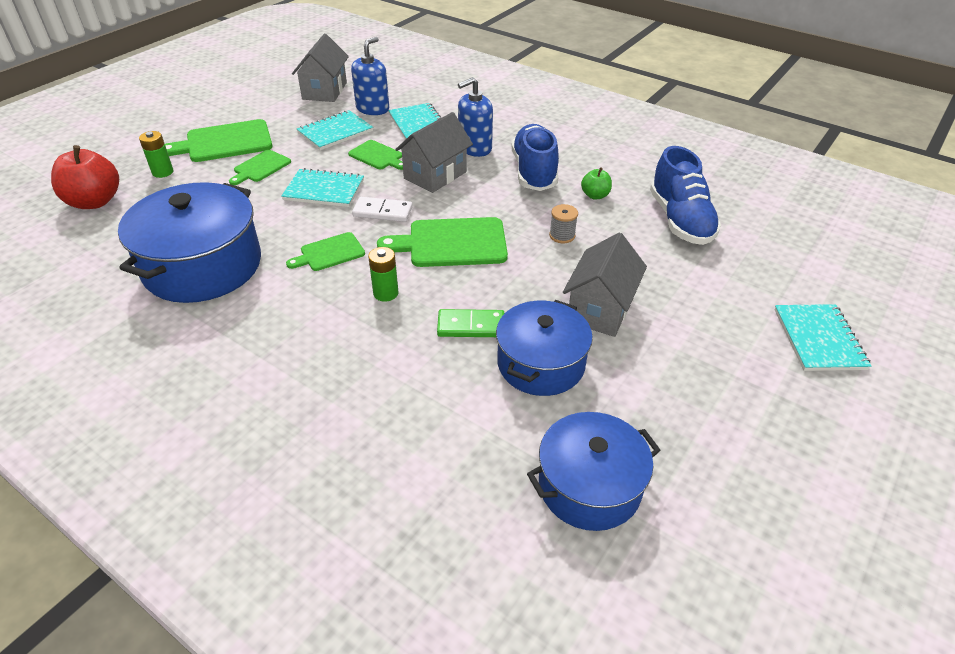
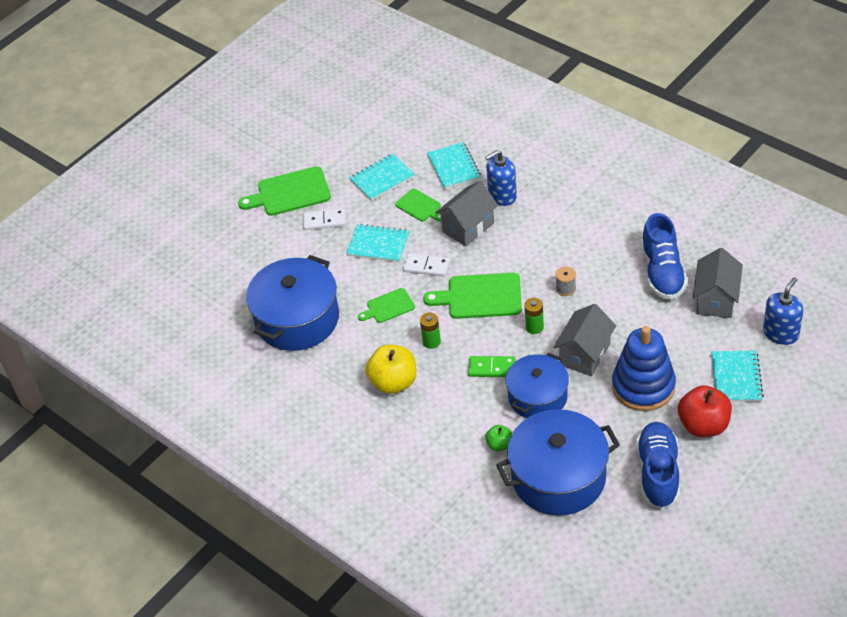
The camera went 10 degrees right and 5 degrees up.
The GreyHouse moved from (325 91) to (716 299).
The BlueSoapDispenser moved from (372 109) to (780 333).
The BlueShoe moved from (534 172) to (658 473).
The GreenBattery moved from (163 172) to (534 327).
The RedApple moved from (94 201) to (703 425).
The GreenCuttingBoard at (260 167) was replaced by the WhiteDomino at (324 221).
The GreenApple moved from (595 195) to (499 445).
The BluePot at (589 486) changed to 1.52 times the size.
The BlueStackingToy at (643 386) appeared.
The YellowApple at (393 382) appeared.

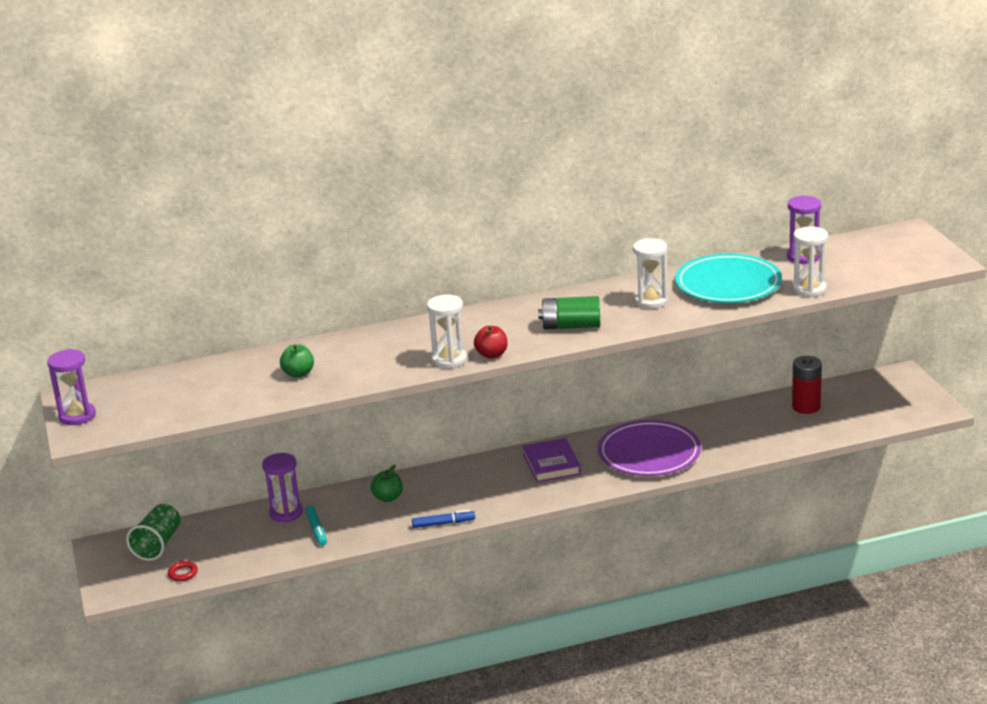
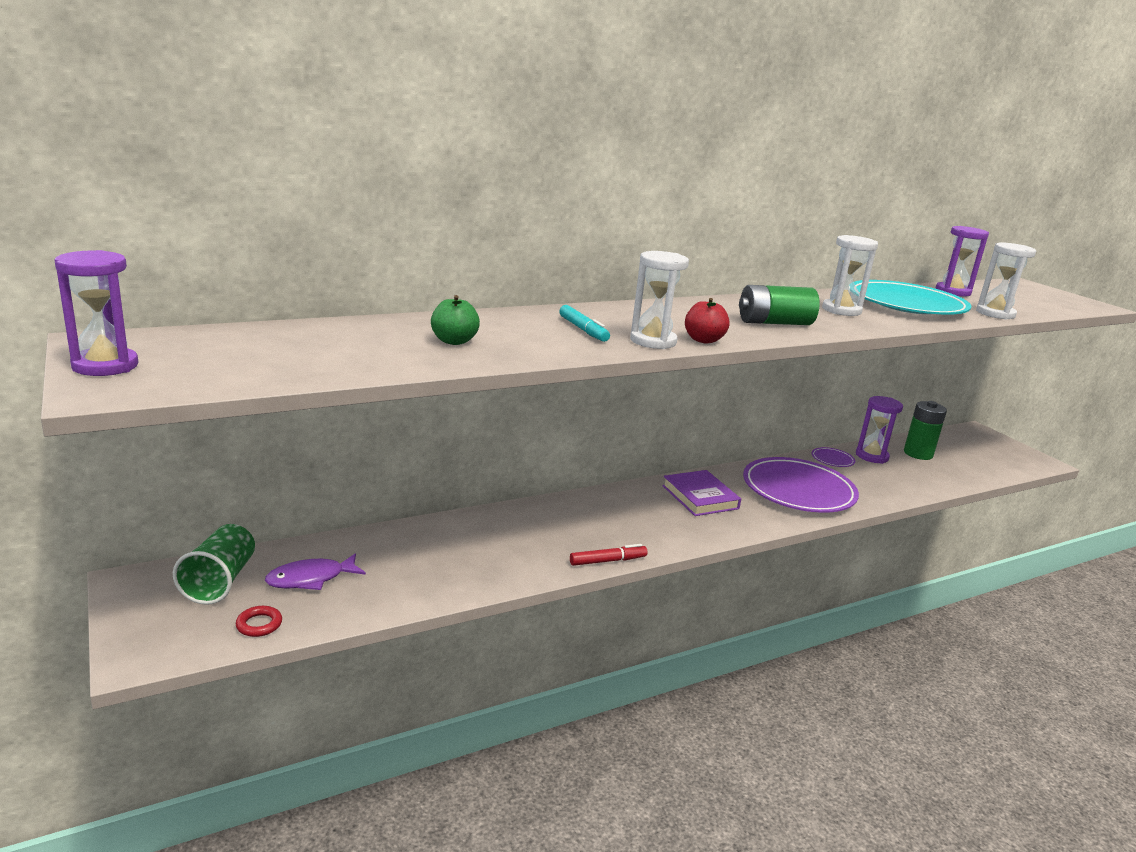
The camera went 15 degrees left and 5 degrees down.
The RedBattery at (806 407) became the GreenBattery at (918 454).
The PurpleHourglass moved from (286 513) to (871 456).
The GreenApple at (388 498) disappeared.
The TurquoiseMarker moved from (316 530) to (583 330).
The BlueMarker at (443 523) became the RedMarker at (608 561).
The PurplePlate at (832 459) appeared.
The PurpleFish at (311 579) appeared.

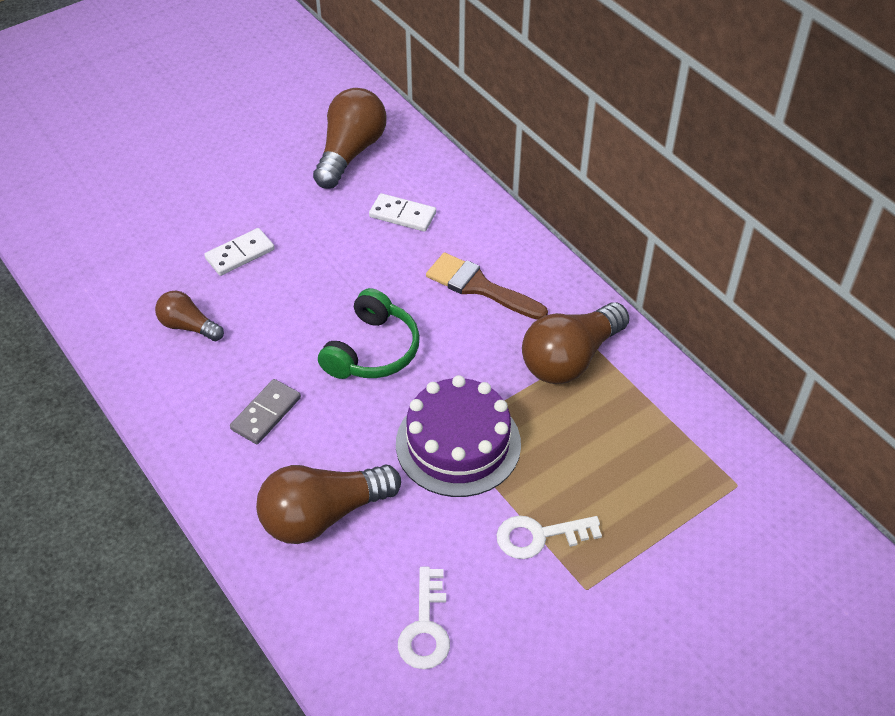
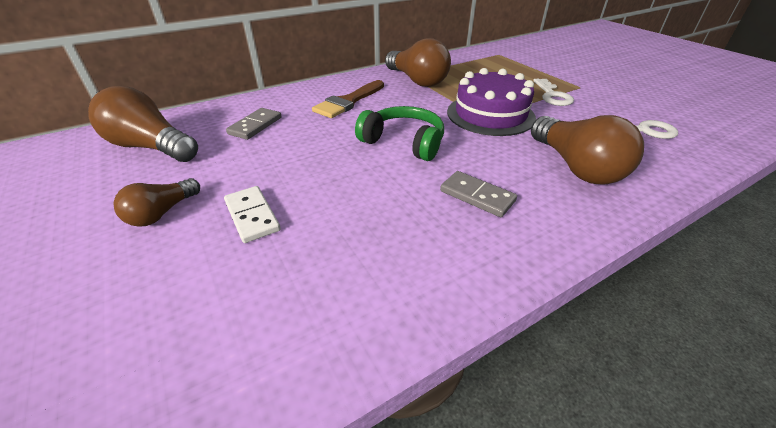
The camera went 85 degrees left and 10 degrees down.
The WhiteDomino at (402 215) became the GreyDomino at (255 126).
The BrownLightBulb moved from (188 326) to (162 213).

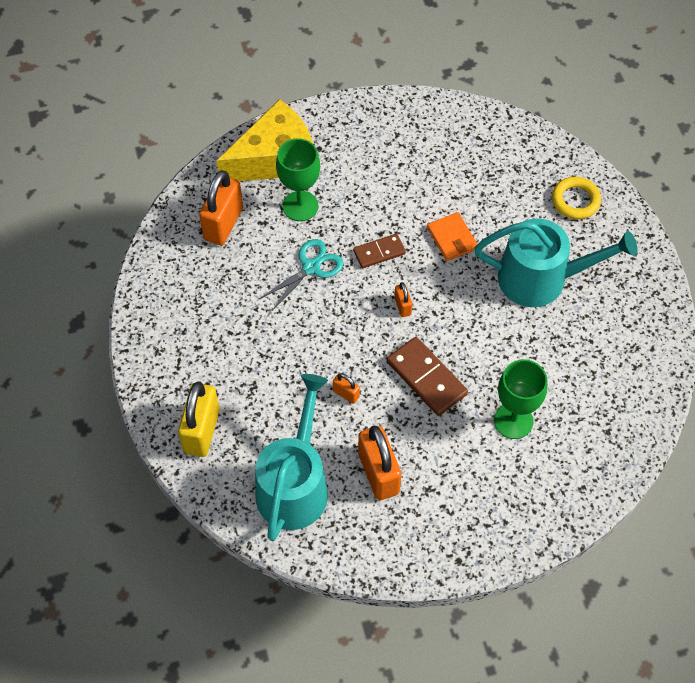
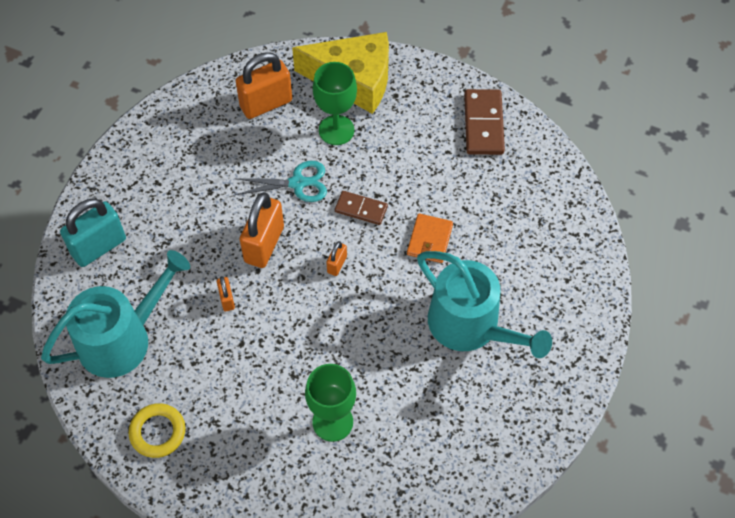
The camera went 40 degrees right and 0 degrees up.
The YellowRing moved from (575 200) to (158 432).
The BrownDomino moved from (426 378) to (483 124).
The YellowPadlock at (201 431) became the TurquoisePadlock at (99 247).
The OrangePadlock moved from (378 473) to (264 244).

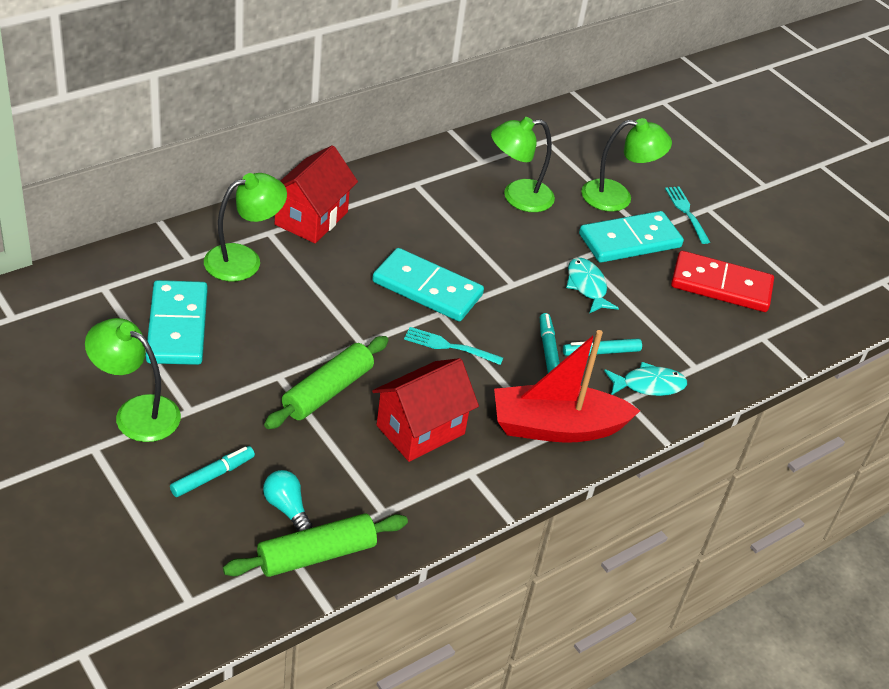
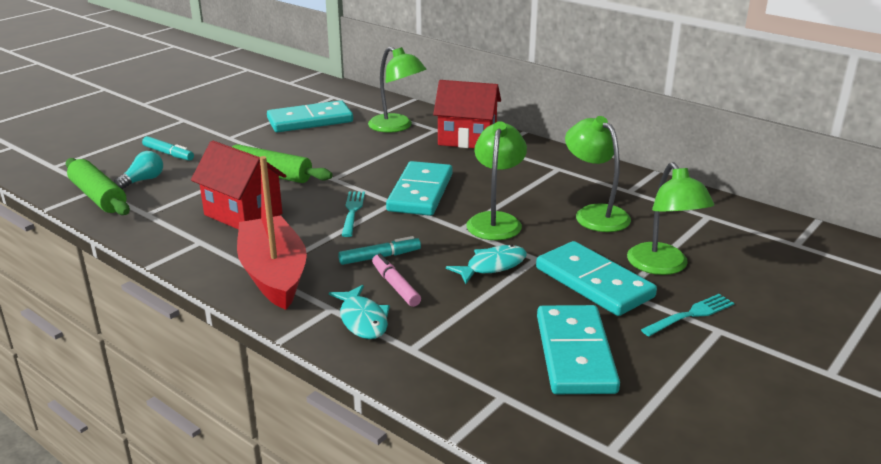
The camera went 80 degrees right and 15 degrees down.
The RedDomino at (721 285) became the TurquoiseDomino at (575 354).
The GreenLamp moved from (136 412) to (495 221).
The TurquoiseMarker at (601 352) became the PinkMarker at (395 286).

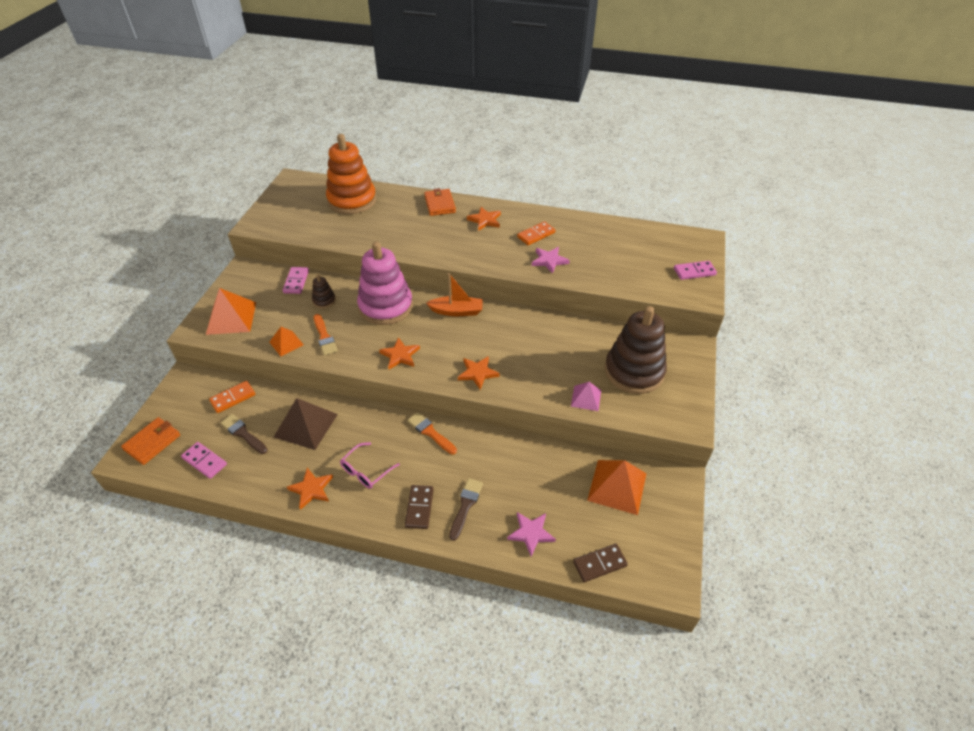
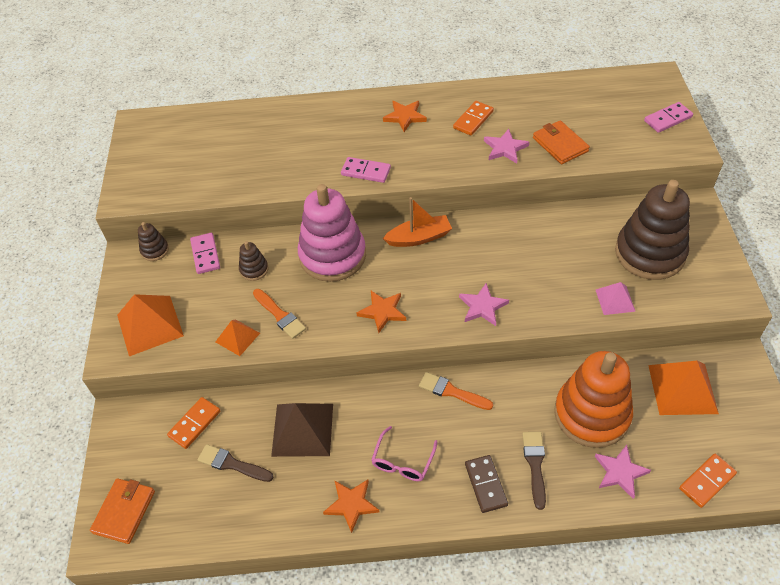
The camera went 15 degrees left and 5 degrees up.
The OrangeStackingToy moved from (352 200) to (591 414).
The OrangeWallet moved from (440 204) to (560 144).
The OrangeStar at (478 373) became the PinkStar at (482 306).
The PinkDomino moved from (204 461) to (366 171).
The BrownDomino at (599 564) became the OrangeDomino at (707 481).
The BrownStackingToy at (155 250) appeared.

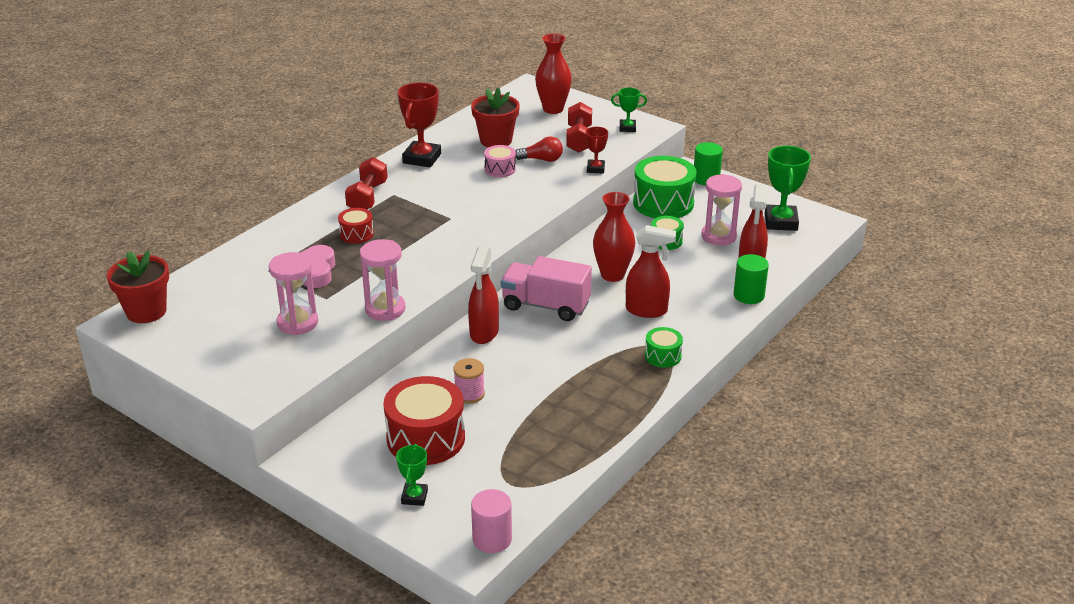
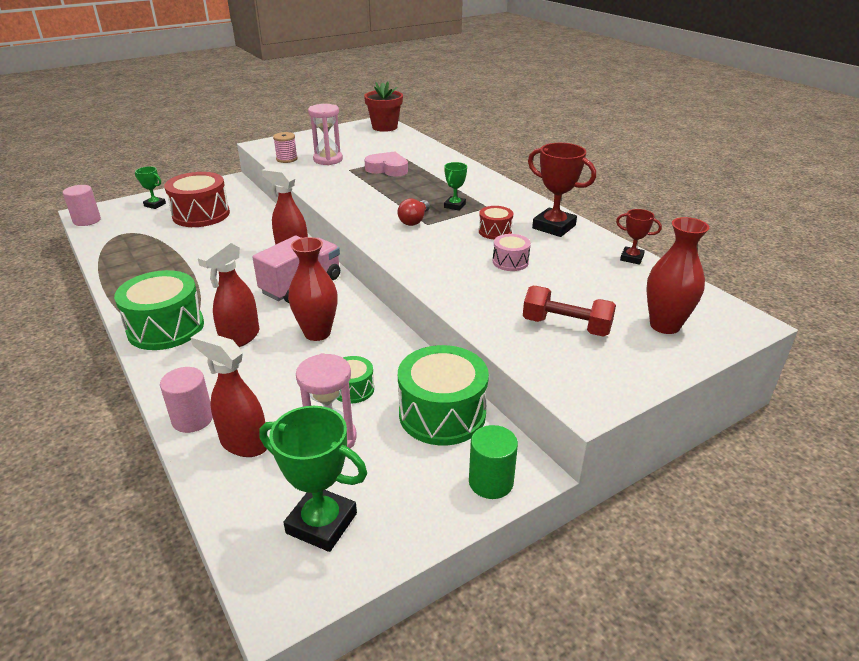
The camera went 110 degrees right and 0 degrees up.
The RedFlowerPot at (496 140) disappeared.
The GreenTrophy moved from (627 128) to (454 206).
The RedTrophy moved from (595 169) to (631 258).
The RedLightBulb moved from (542 159) to (414 220).
The RedDumbbell at (367 197) disappeared.
The RedDrum moved from (356 234) to (495 231).
The PinkHourglass at (385 309) disappeared.
The GreenCylinder at (749 295) became the PinkCylinder at (192 419).
The GreenDrum at (663 356) changed to 1.97 times the size.
The PinkSpool moved from (469 394) to (287 159).

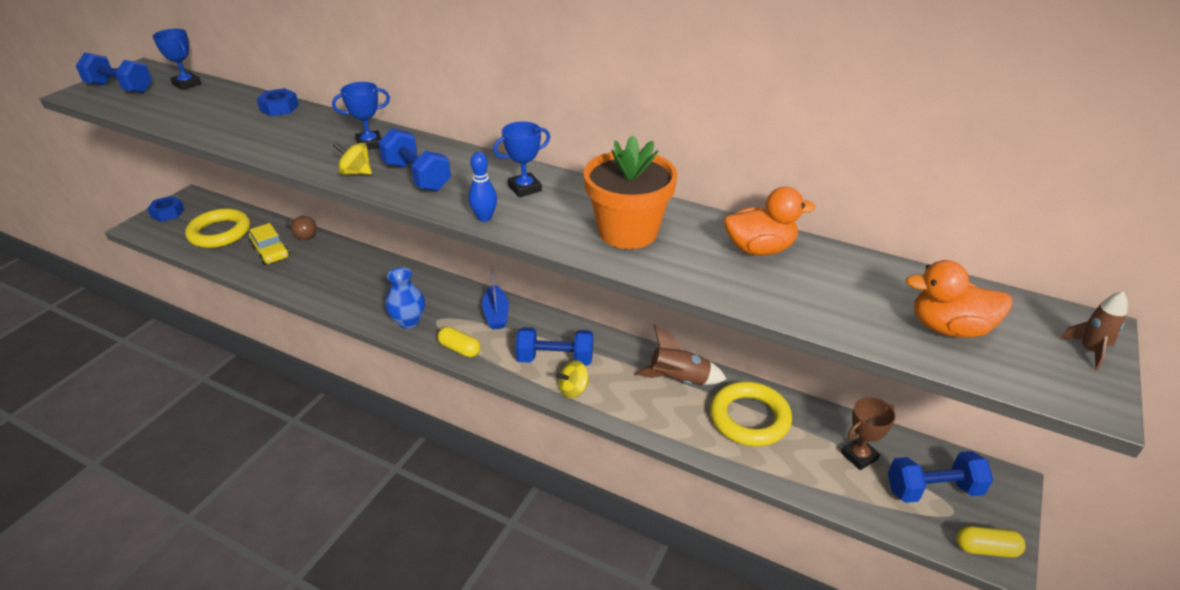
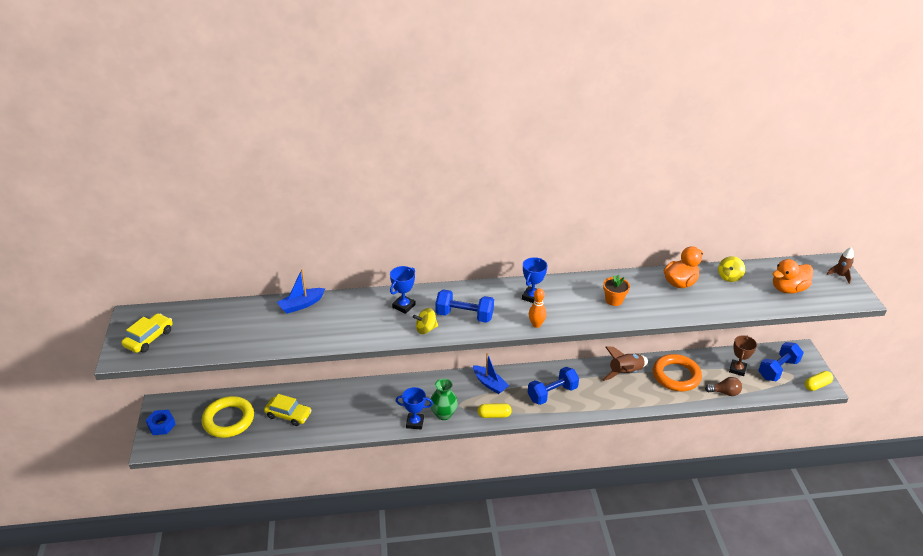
The camera went 35 degrees left and 0 degrees up.
The BlueTrophy moved from (187 84) to (415 423).
The BlueDumbbell at (120 88) was replaced by the YellowCar at (149 338).
The BlueNut at (279 108) was replaced by the BlueBoat at (301 305).
The OrangeFlowerPot at (628 231) changed to 0.49 times the size.
The BlueBowlingPin at (484 218) became the OrangeBowlingPin at (536 324).
The BrownLightBulb moved from (303 235) to (725 392).
The BlueVase at (408 321) became the GreenVase at (443 414).
The YellowSpinningTop moved from (573 390) to (729 277).
The YellowRing at (749 418) became the OrangeRing at (676 376).

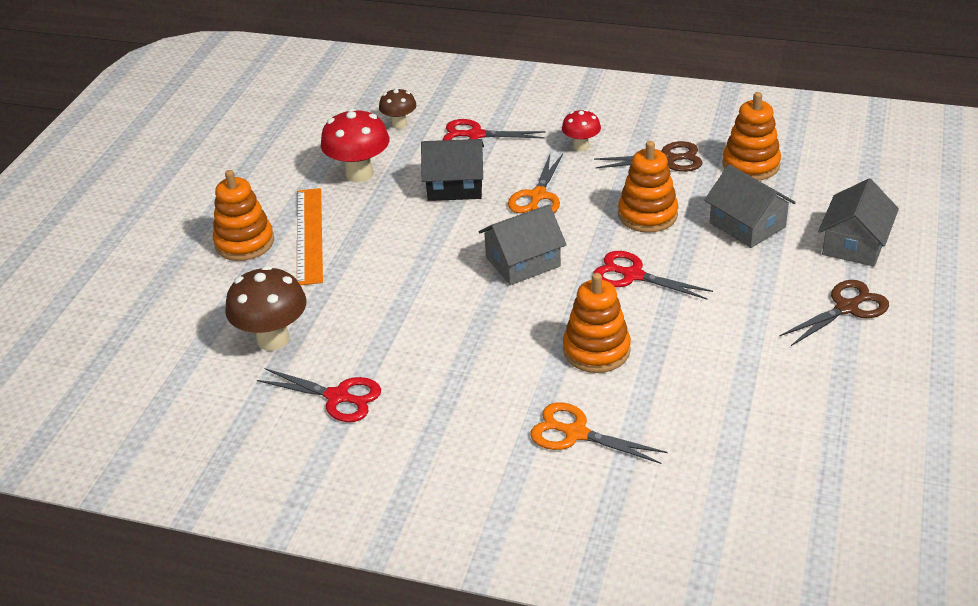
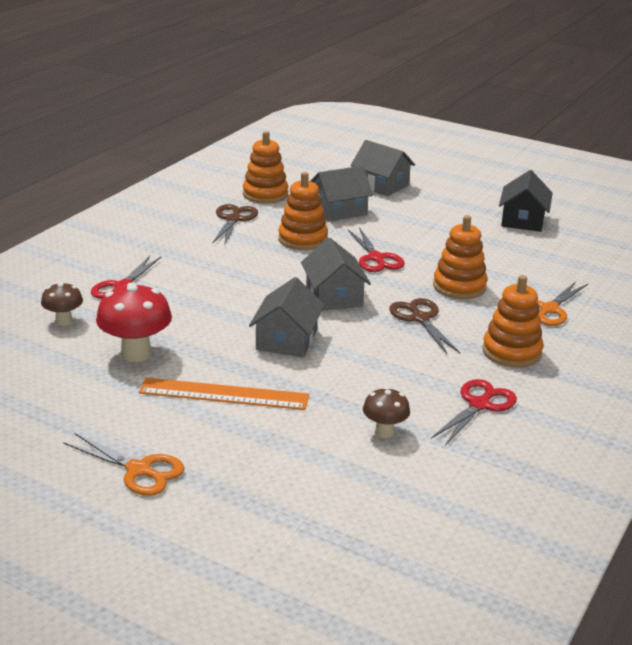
The camera went 80 degrees left and 10 degrees down.
The RedMushroom at (581 146) disappeared.
The BlackHouse moved from (455 186) to (523 220).
The OrangeScissors moved from (538 196) to (139 470).
The OrangeStackingToy moved from (244 243) to (511 352).
The RedScissors at (633 275) turned 60 degrees counterclockwise.
The BrownMushroom at (273 339) changed to 0.58 times the size.
The BrownScissors moved from (847 308) to (420 318).
The GreyHouse at (286 339) appeared.

